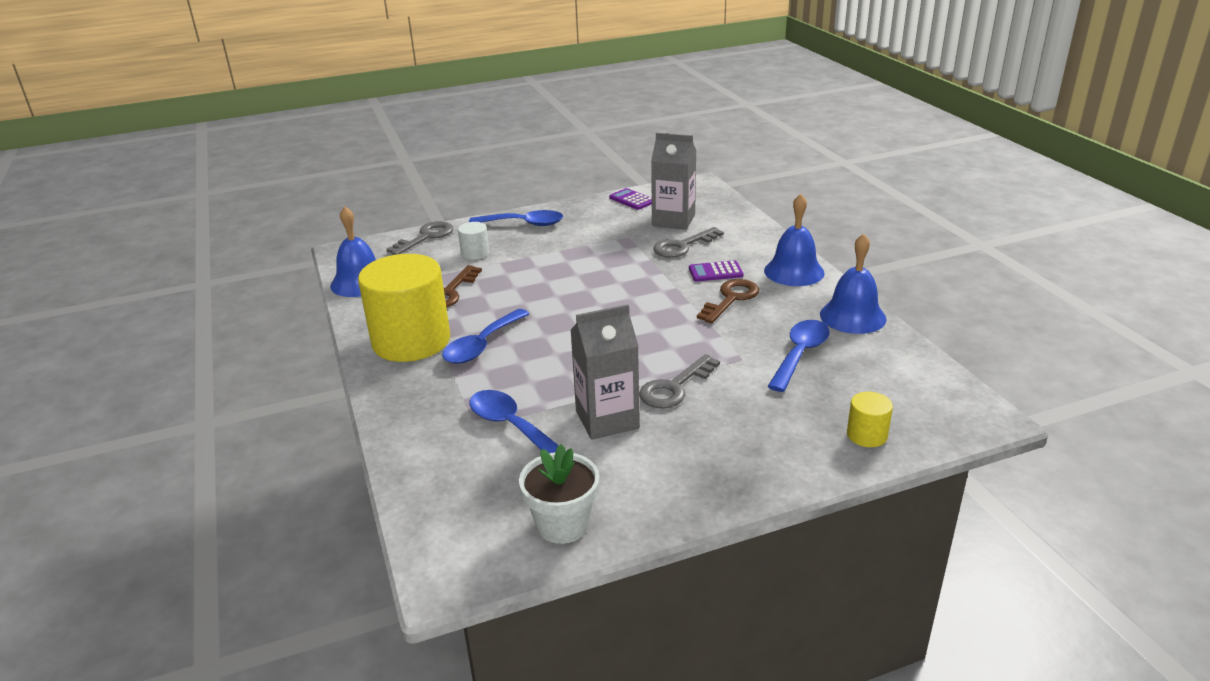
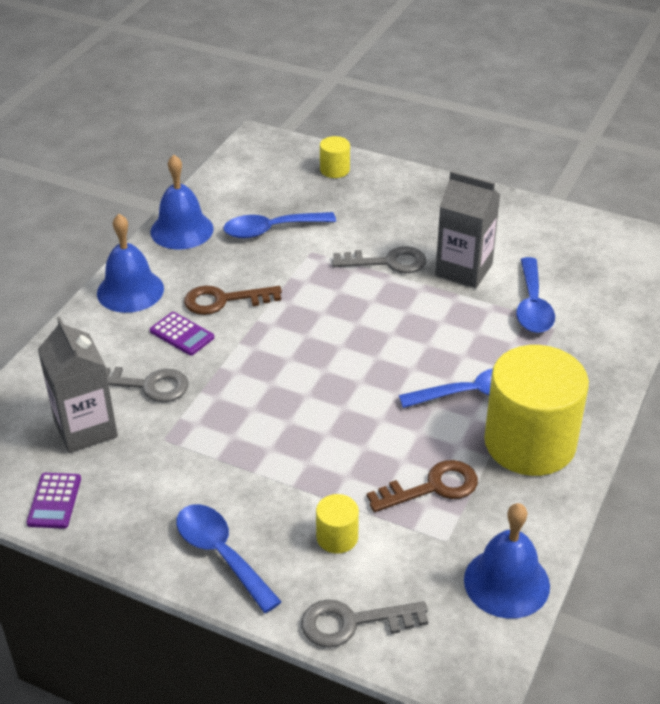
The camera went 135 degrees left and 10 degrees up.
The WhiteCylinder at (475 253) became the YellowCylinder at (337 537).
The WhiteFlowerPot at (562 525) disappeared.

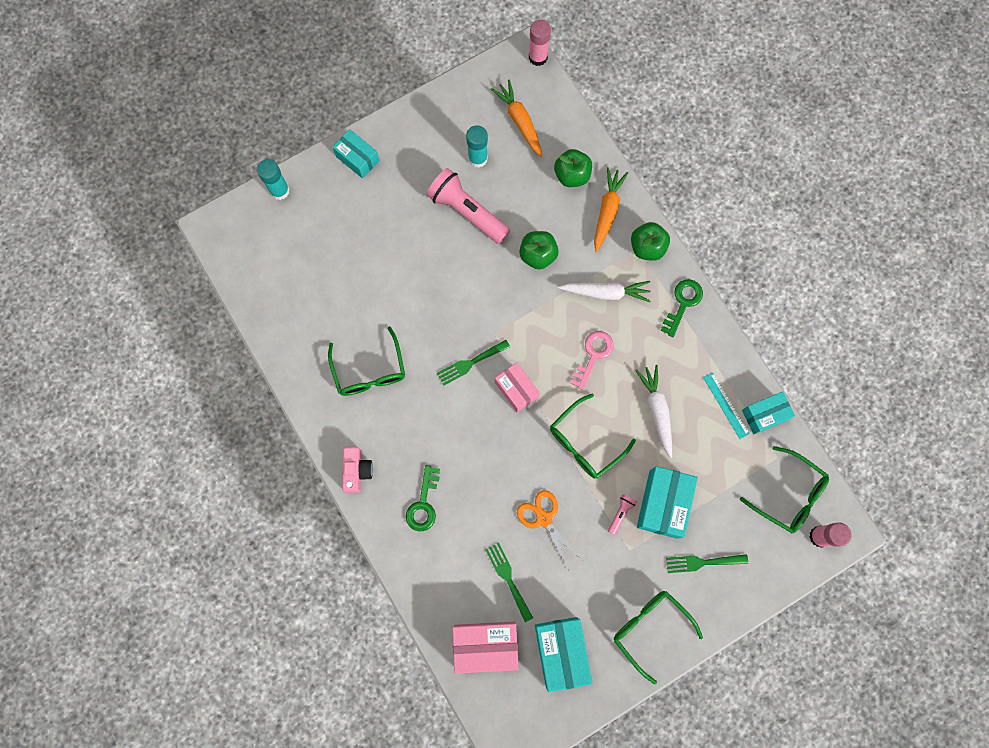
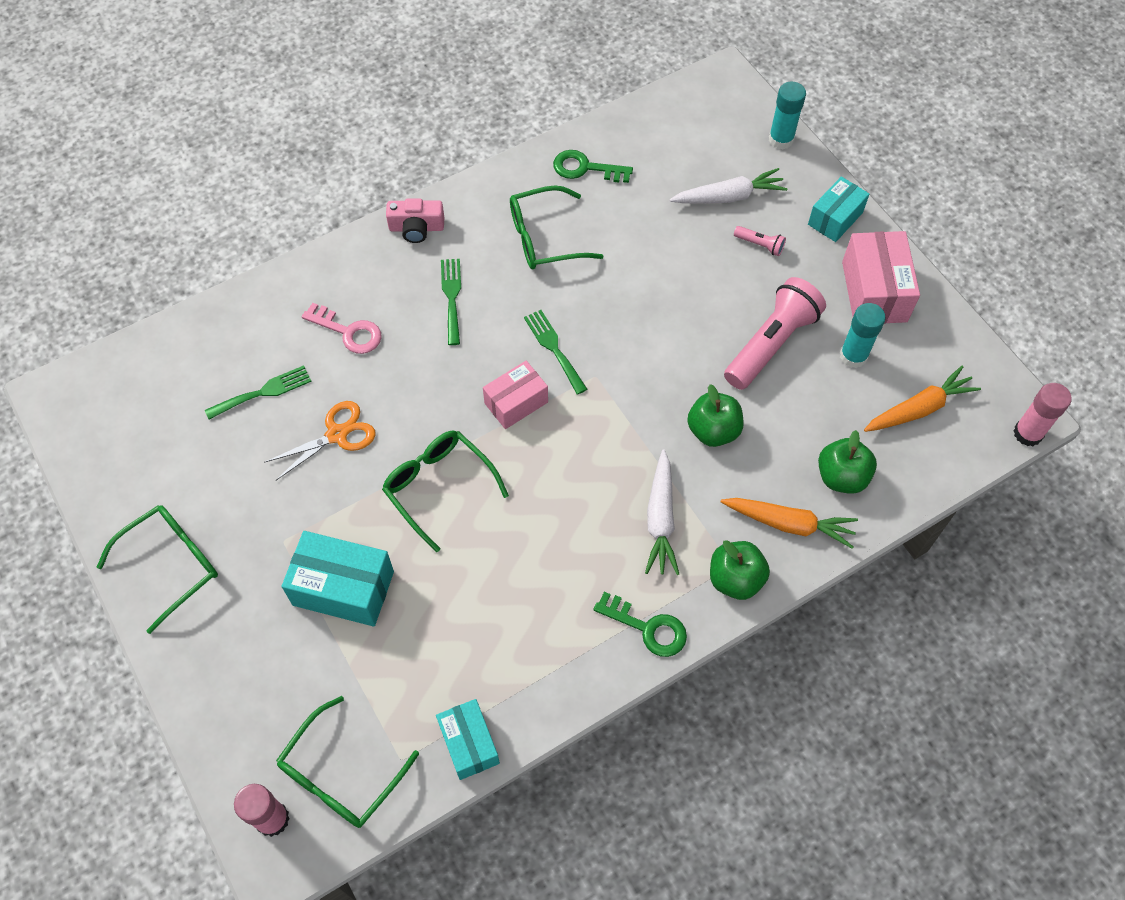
The camera went 90 degrees right and 15 degrees down.
The PinkKey moved from (593 355) to (348 332).
The WhiteCarrot moved from (657 410) to (728 196).
The TurquoiseRuler at (726 405) disappeared.
The GreenKey moved from (423 504) to (586 168).
The PinkFlashlight moved from (620 513) to (760 245).
The GreenFork moved from (702 562) to (452 297).
The TurquoiseBox at (561 652) disappeared.
The PinkBox moved from (485 645) to (874 291).

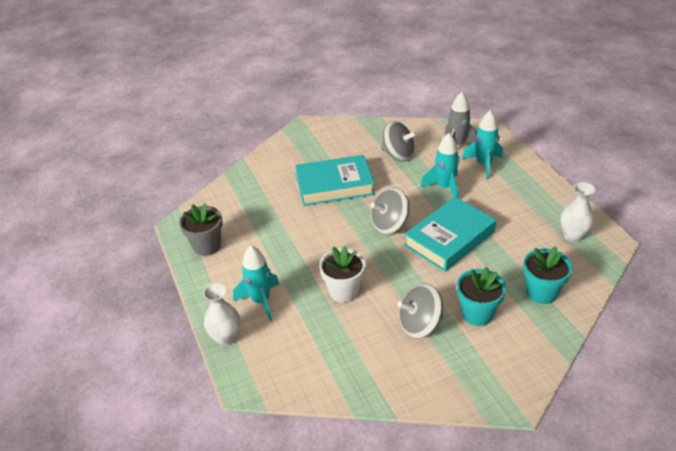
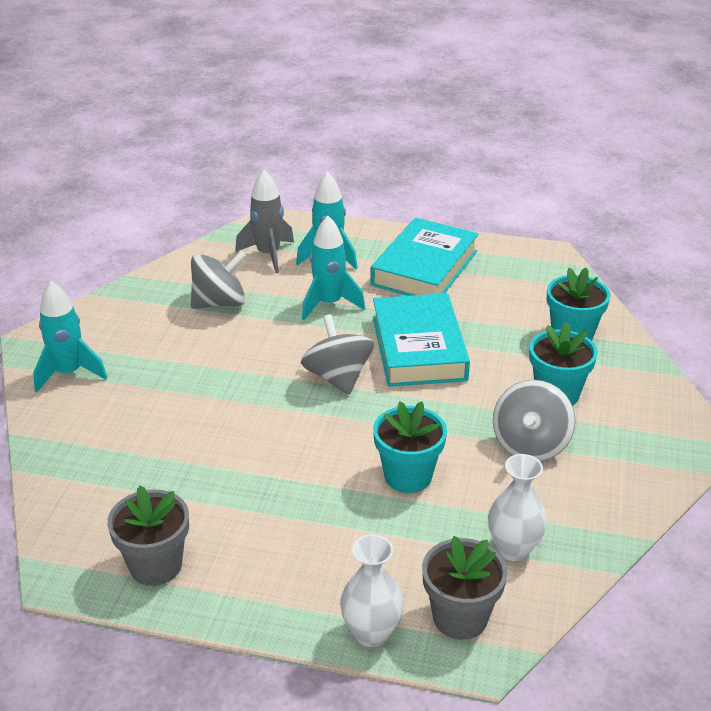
The camera went 55 degrees left and 5 degrees down.
The TurquoiseBook moved from (334 185) to (425 268).
The WhiteVase moved from (572 236) to (513 549).
The GreySpinningTop at (390 225) turned 150 degrees clockwise.
The TurquoiseRocket moved from (261 301) to (69 373).
The WhiteFlowerPot at (344 291) became the TurquoiseFlowerPot at (408 476).
The GreyFlowerPot at (460 617) appeared.

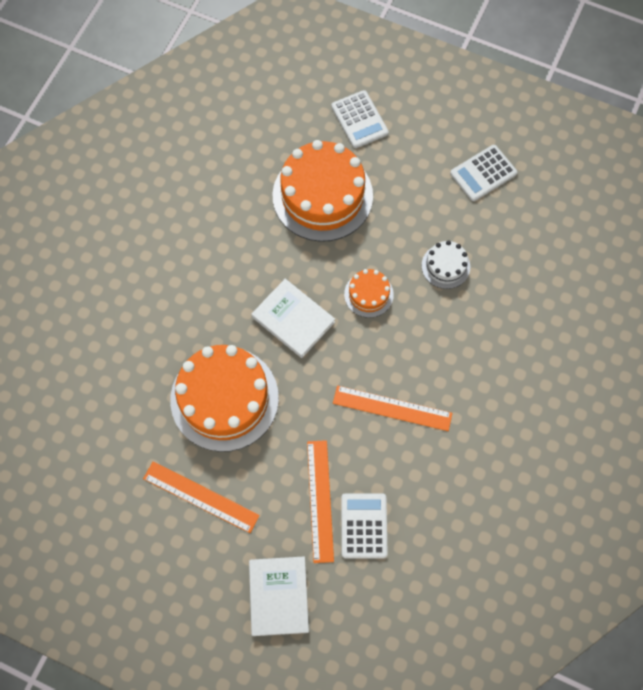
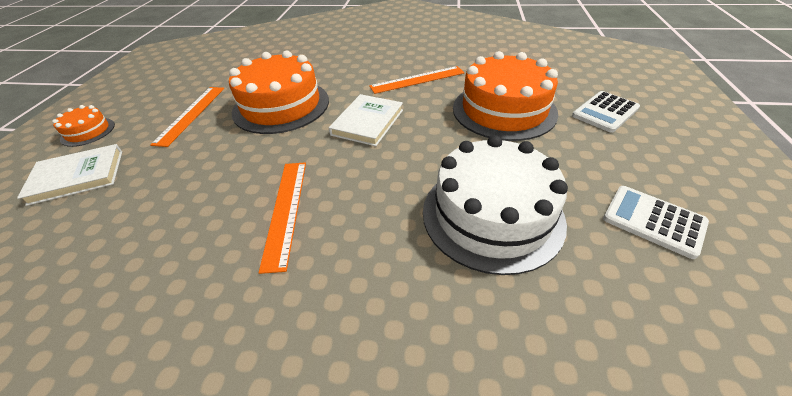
The camera went 75 degrees right and 25 degrees down.
The WhiteCake at (445 266) changed to 2.12 times the size.
The OrangeCake moved from (368 294) to (88 132).
The OrangeRuler moved from (320 500) to (417 79).
The WhiteCalculator at (364 526) disappeared.

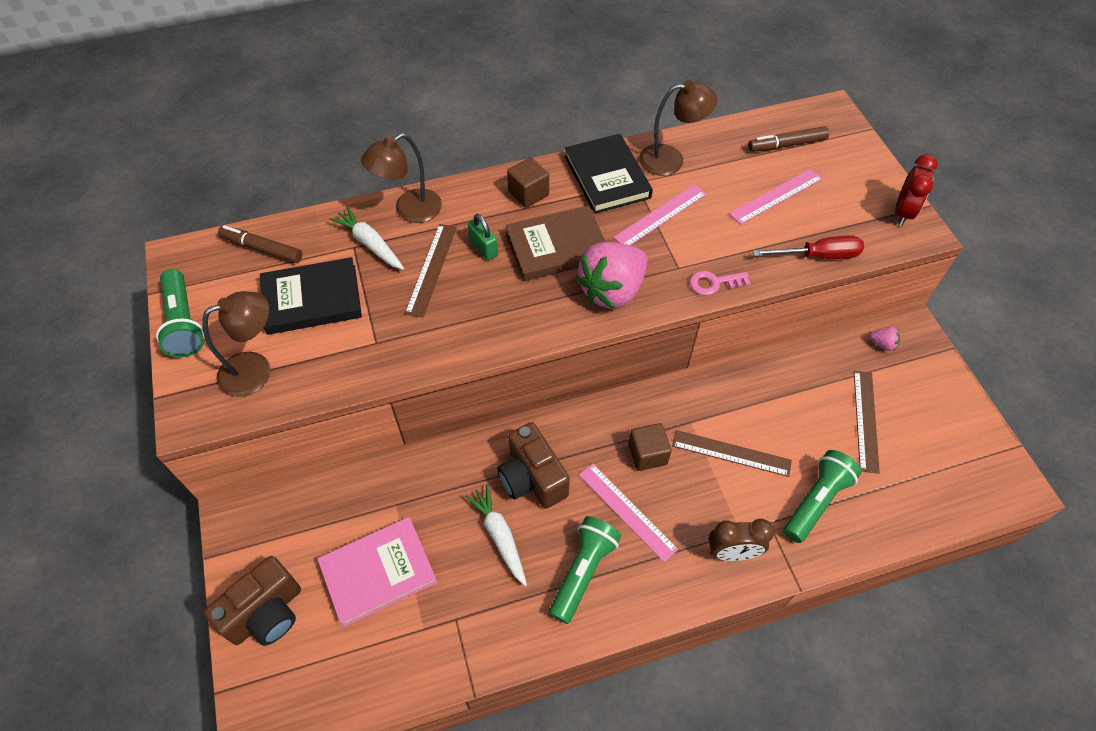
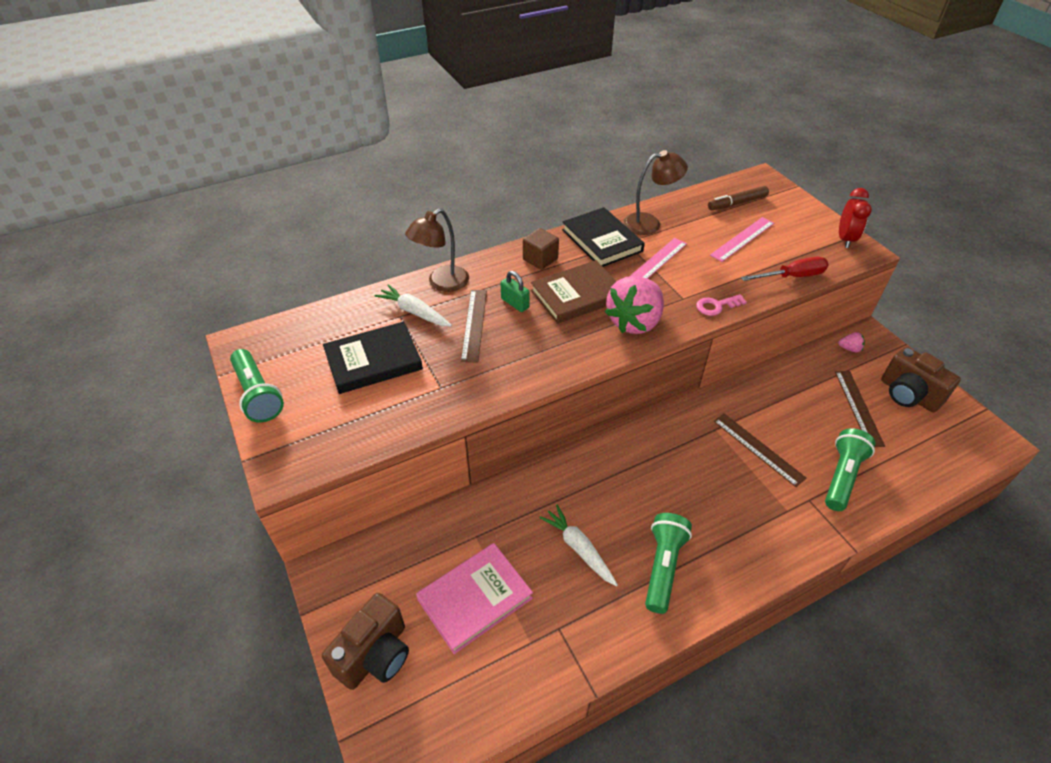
The camera went 10 degrees left and 10 degrees down.
The BrownMarker at (262 249) disappeared.
The BrownLamp at (256 369) disappeared.
The BrownCamera moved from (532 478) to (908 395).
The BrownCube at (647 454) disappeared.
The BrownRuler at (731 453) turned 45 degrees clockwise.
The PinkRuler at (627 511) disappeared.
The BrownClock at (732 552) disappeared.

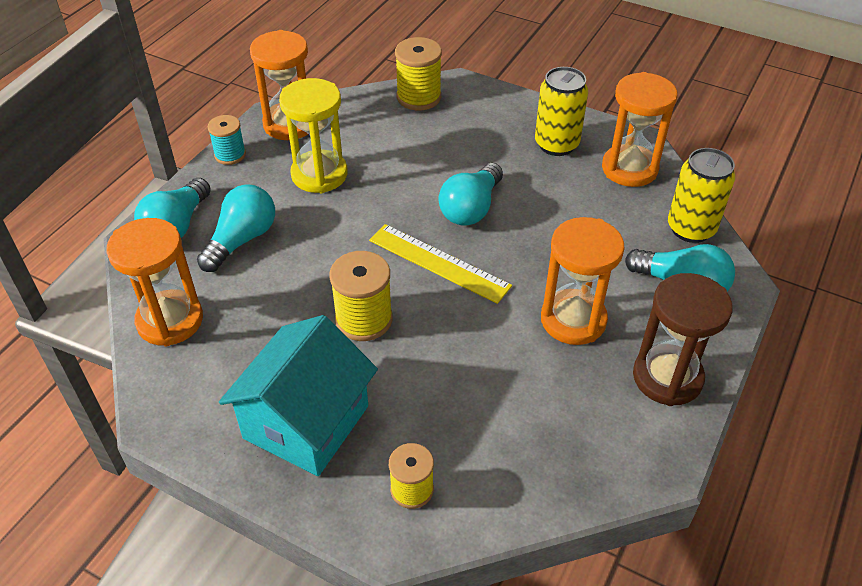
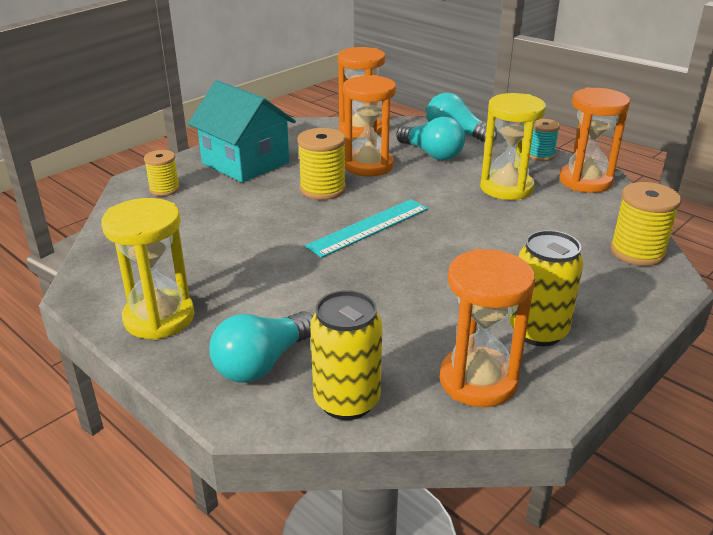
The camera went 105 degrees right and 15 degrees down.
The TurquoiseLightBulb at (471 208) disappeared.
The OrangeHourglass moved from (573 320) to (368 166).
The YellowRuler at (439 263) became the TurquoiseRuler at (369 227).
The BrownHourglass at (667 377) became the YellowHourglass at (159 318).

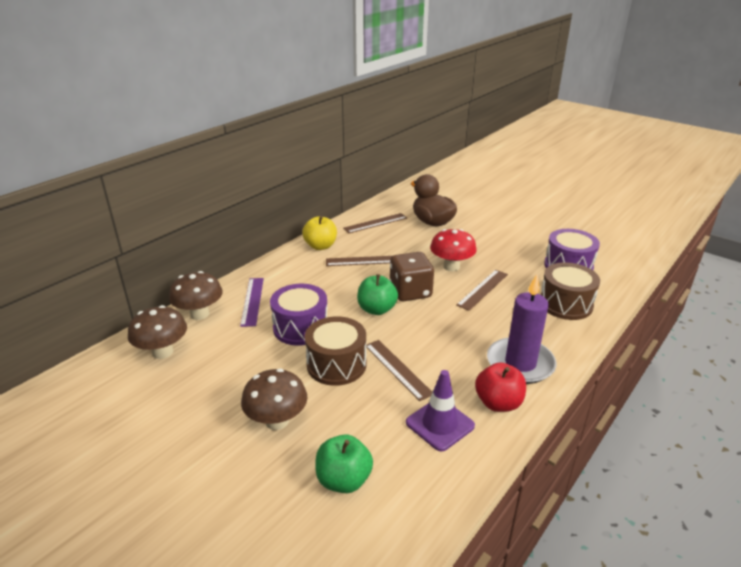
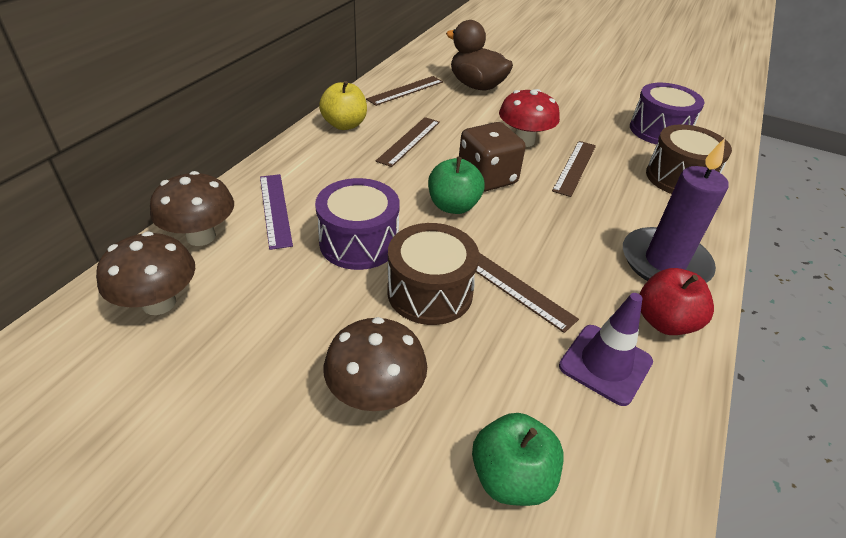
The camera went 15 degrees left and 10 degrees up.
The BrownRuler at (363 261) turned 45 degrees counterclockwise.

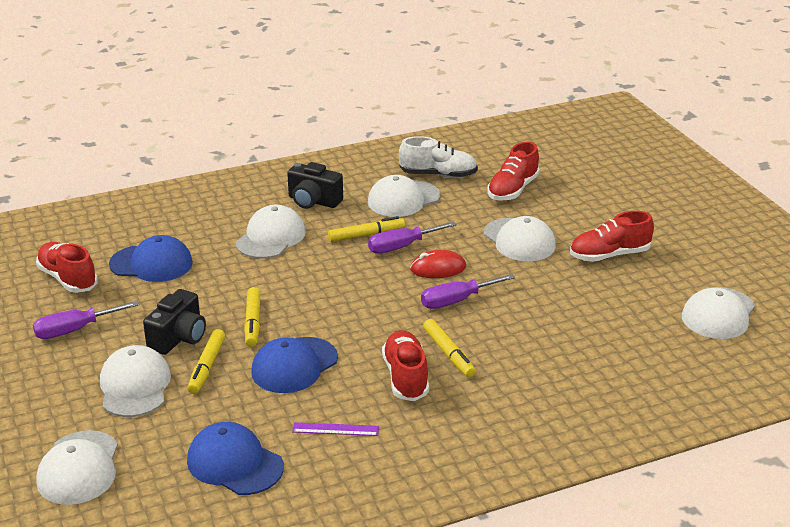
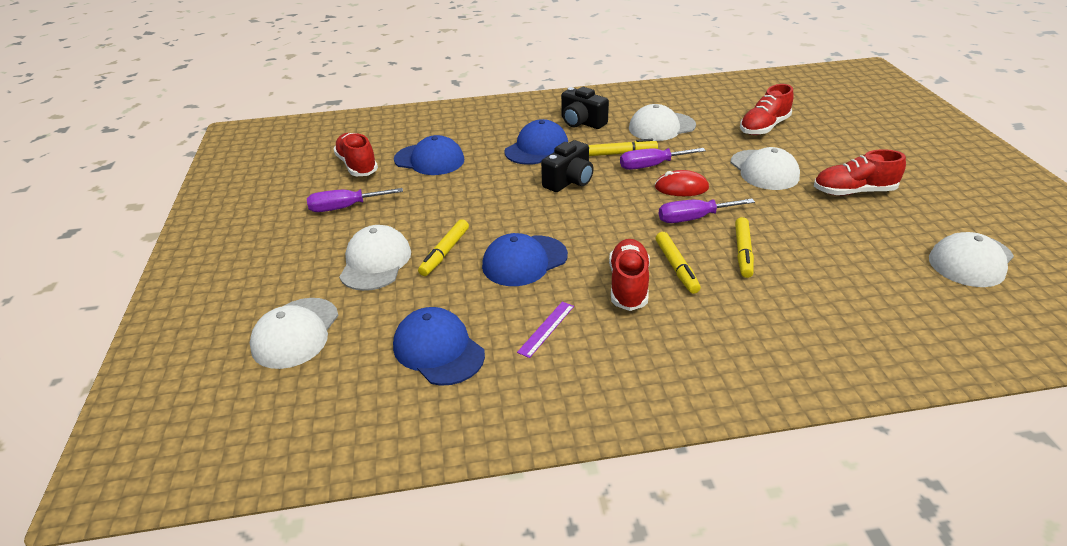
The camera went 15 degrees right and 5 degrees up.
The WhiteShoe at (438 175) disappeared.
The WhiteCap at (271 237) became the BlueCap at (536 148).
The YellowMarker moved from (253 322) to (743 252).
The BlackCamera moved from (179 338) to (569 181).
The PurpleRuler at (335 429) turned 75 degrees counterclockwise.

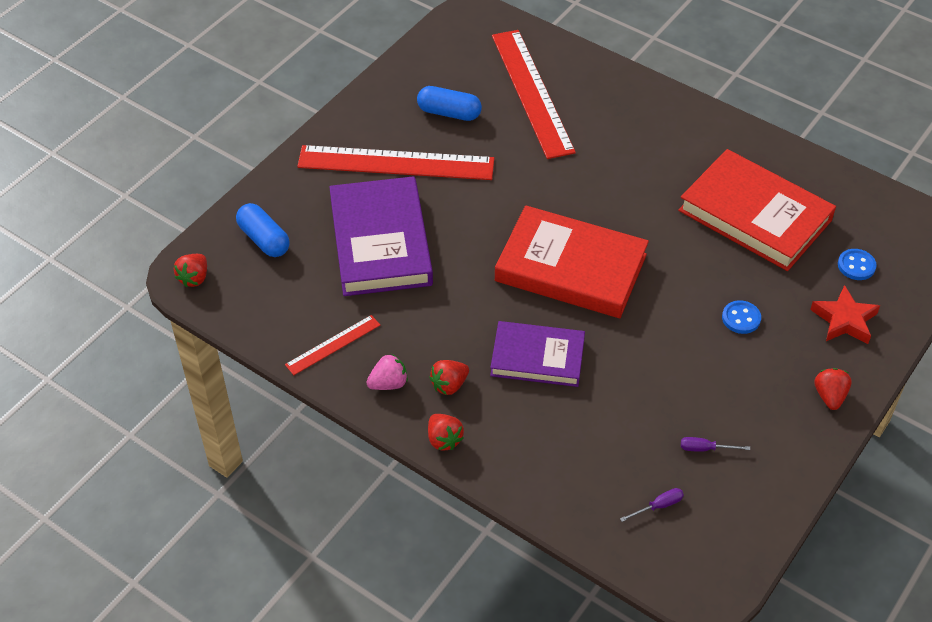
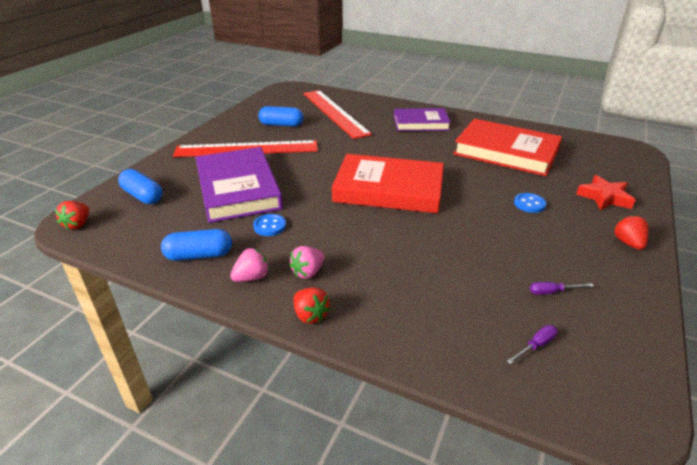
The camera went 10 degrees left and 15 degrees down.
The BlueButton moved from (856 266) to (270 226).
The RedRuler at (333 345) was replaced by the BlueCapsule at (199 255).
The PurpleBook moved from (537 358) to (421 123).
The RedStrawberry at (449 385) became the PinkStrawberry at (308 272).

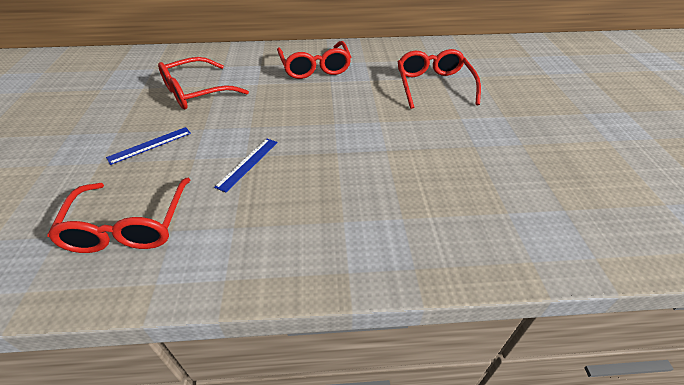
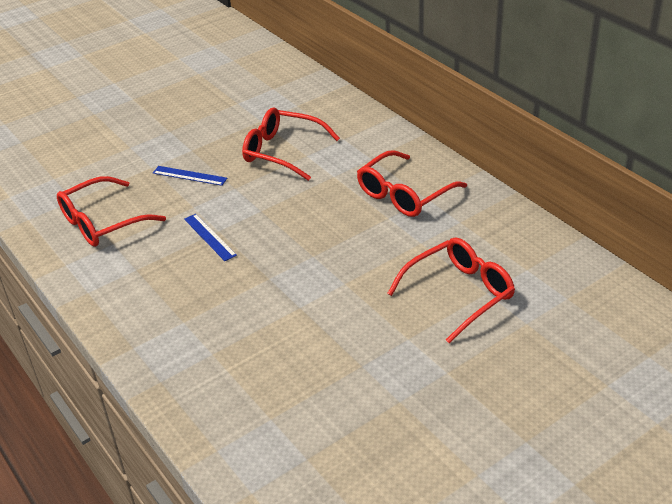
The camera went 60 degrees right and 5 degrees down.
The BlueRuler at (247 163) turned 60 degrees clockwise.

